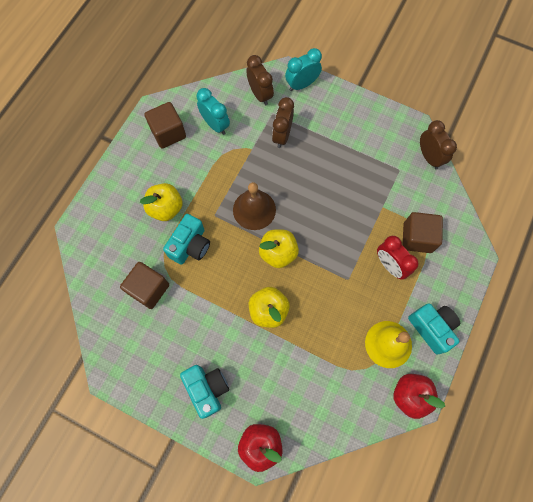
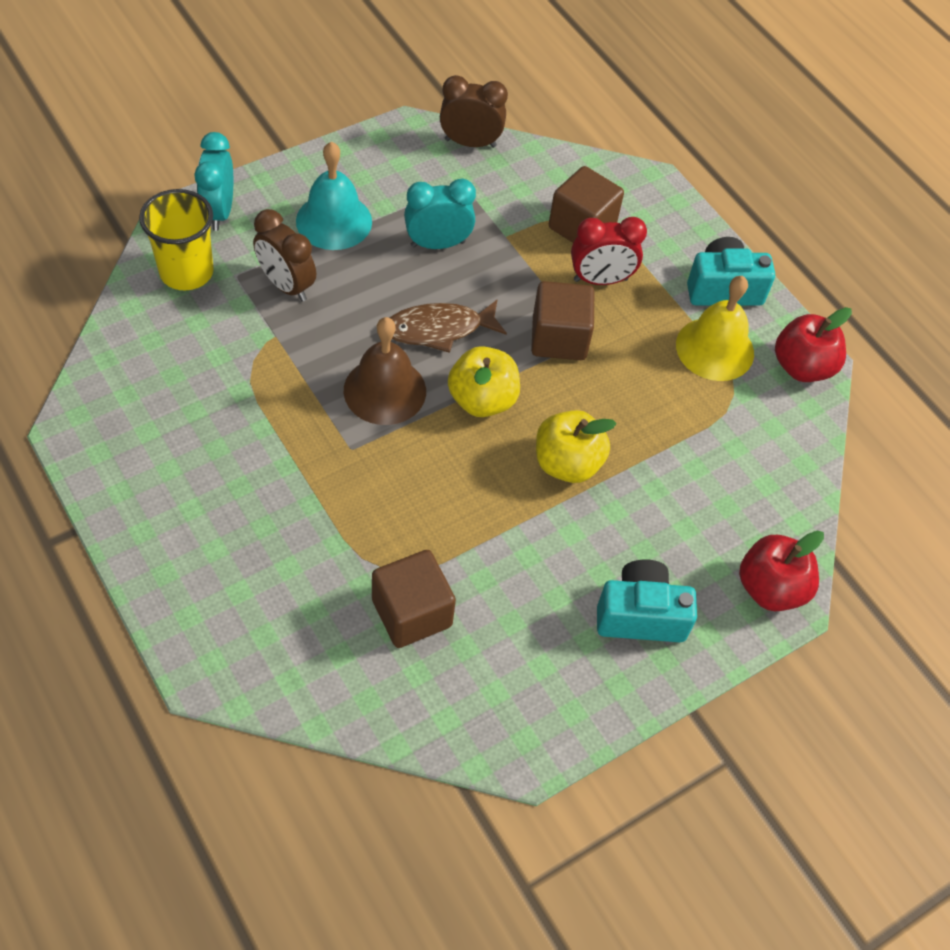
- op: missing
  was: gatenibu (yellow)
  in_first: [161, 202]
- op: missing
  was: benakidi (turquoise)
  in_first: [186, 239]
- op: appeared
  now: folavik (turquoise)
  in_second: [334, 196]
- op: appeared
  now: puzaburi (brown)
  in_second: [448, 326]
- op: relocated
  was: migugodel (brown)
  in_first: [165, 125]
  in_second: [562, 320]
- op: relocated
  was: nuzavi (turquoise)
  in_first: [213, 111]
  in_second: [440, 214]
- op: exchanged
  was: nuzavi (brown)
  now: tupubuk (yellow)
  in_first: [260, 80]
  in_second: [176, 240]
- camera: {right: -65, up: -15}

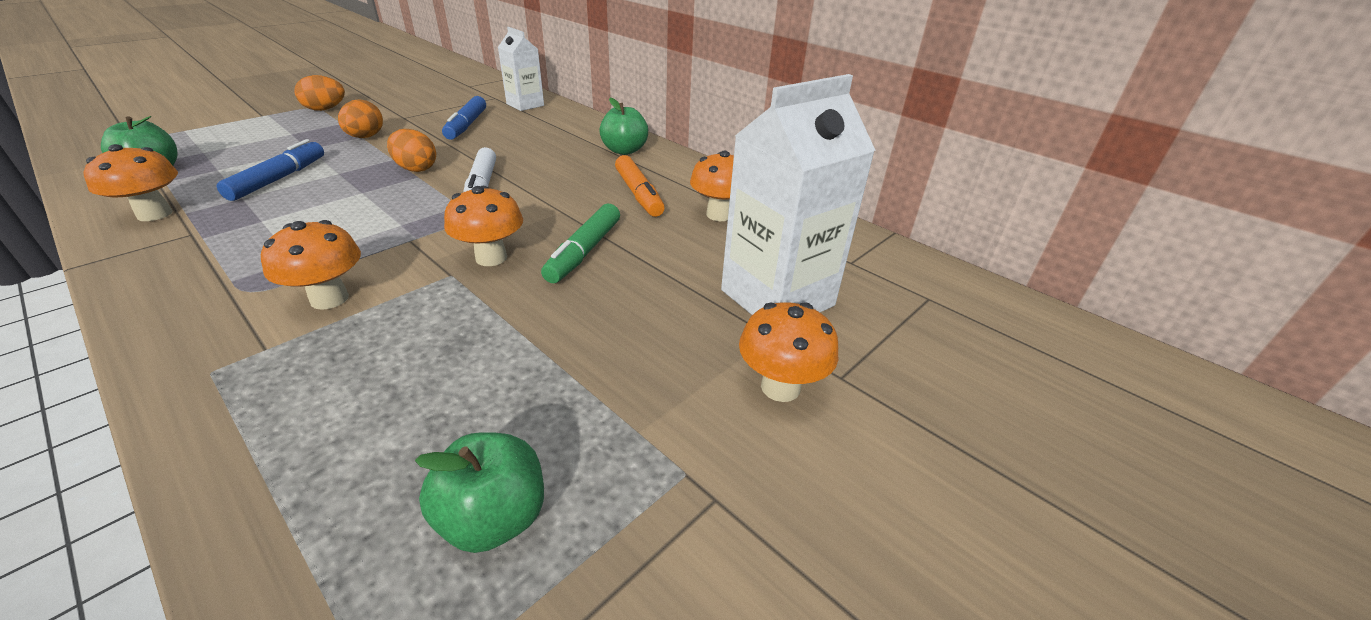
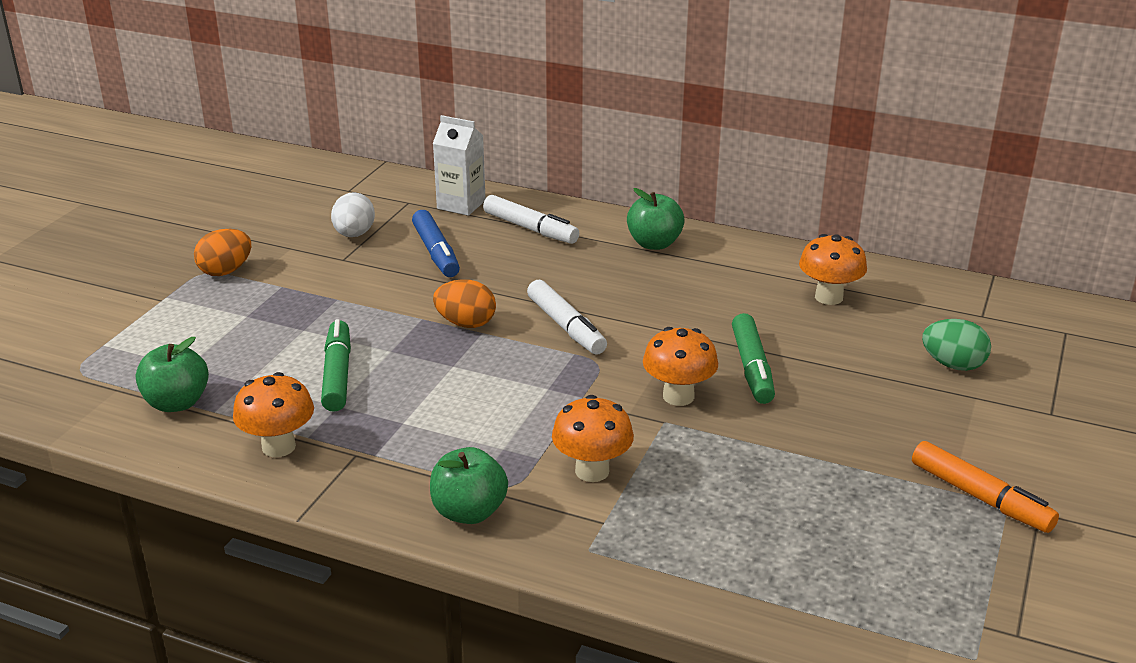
- op: missing
  was: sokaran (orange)
  in_first: [360, 119]
- op: missing
  was: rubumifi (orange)
  in_first: [788, 352]
- op: appeared
  now: sokaran (white)
  in_second: [353, 214]
- op: appeared
  now: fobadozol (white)
  in_second: [531, 219]
- op: relocated
  was: gatenibu (green)
  in_first: [479, 492]
  in_second: [469, 485]
- op: relocated
  was: fobadozol (orange)
  in_first: [640, 186]
  in_second: [985, 487]
- op: exchanged
  was: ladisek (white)
  now: sokaran (green)
  in_first: [798, 194]
  in_second: [956, 345]
- op: colour
  was: fobadozol (blue)
  now: fobadozol (green)
  in_first: [270, 170]
  in_second: [336, 365]
- camera: {right: -20, up: -5}

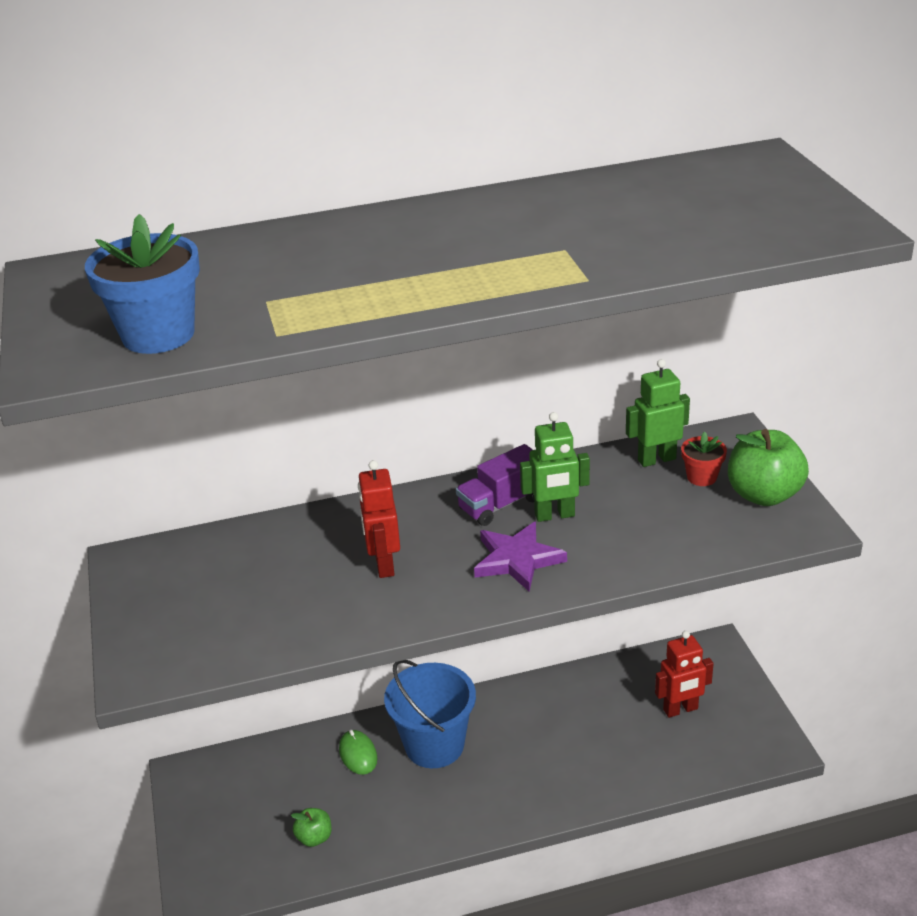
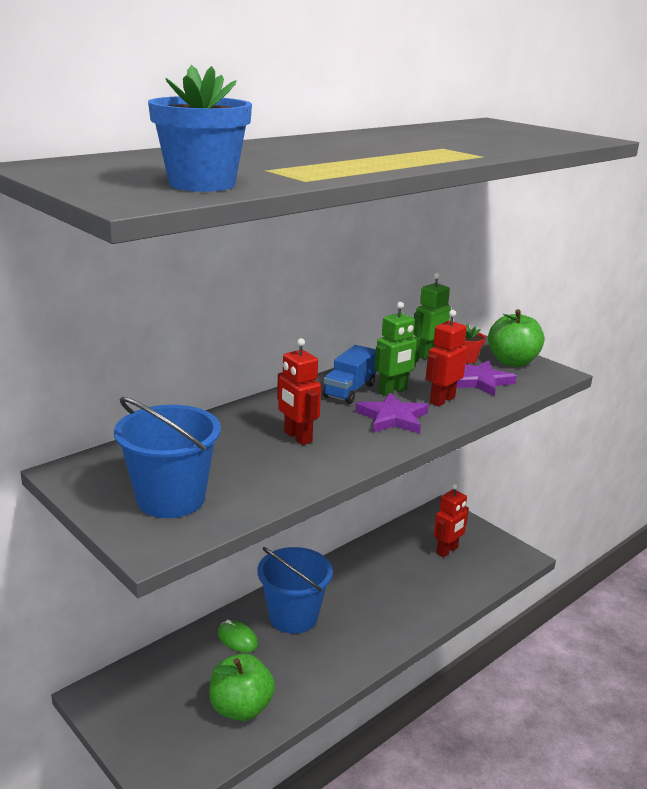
- op: appeared
  now: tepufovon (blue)
  in_second: [167, 457]
- op: appeared
  now: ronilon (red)
  in_second: [446, 358]
- op: appeared
  now: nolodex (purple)
  in_second: [487, 378]
- op: colour
  was: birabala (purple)
  now: birabala (blue)
  in_first: [495, 485]
  in_second: [349, 374]
- op: size
  was: gatenibu (green)
  in_first: [311, 827]
  in_second: [242, 687]
  ratio: 1.9
- camera: {right: -30, up: -10}

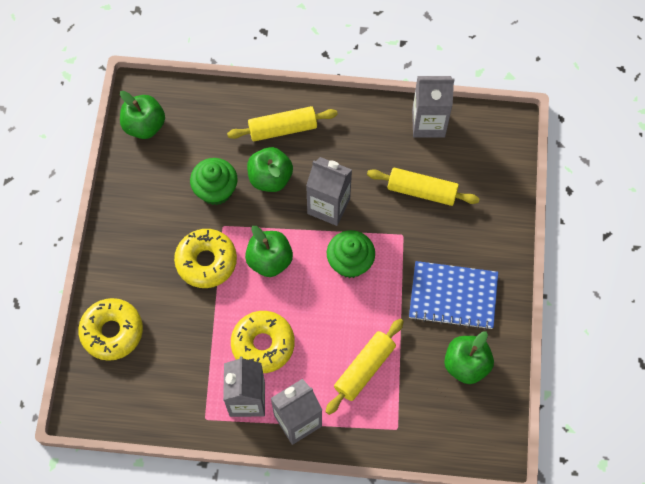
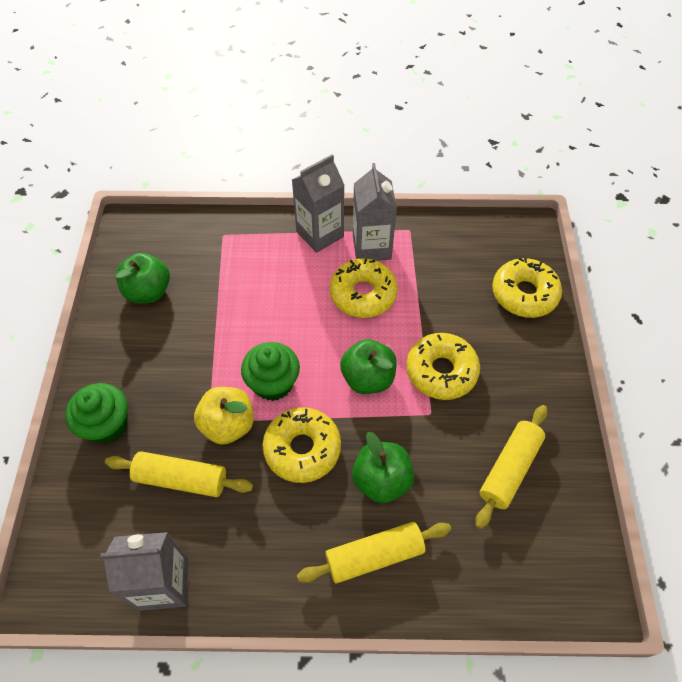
- op: missing
  was: gatenibu (green)
  in_first: [142, 115]
- op: missing
  was: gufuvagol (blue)
  in_first: [453, 295]
- op: appeared
  now: gatenibu (yellow)
  in_second: [224, 416]
- op: relocated
  was: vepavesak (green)
  in_first: [214, 181]
  in_second: [96, 413]
- op: relocated
  was: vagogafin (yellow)
  in_first: [364, 367]
  in_second: [511, 467]
- op: exchanged
  was: ladisek (grey)
  now: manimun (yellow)
  in_first: [329, 191]
  in_second: [301, 445]
- camera: {right: 175, up: -10}

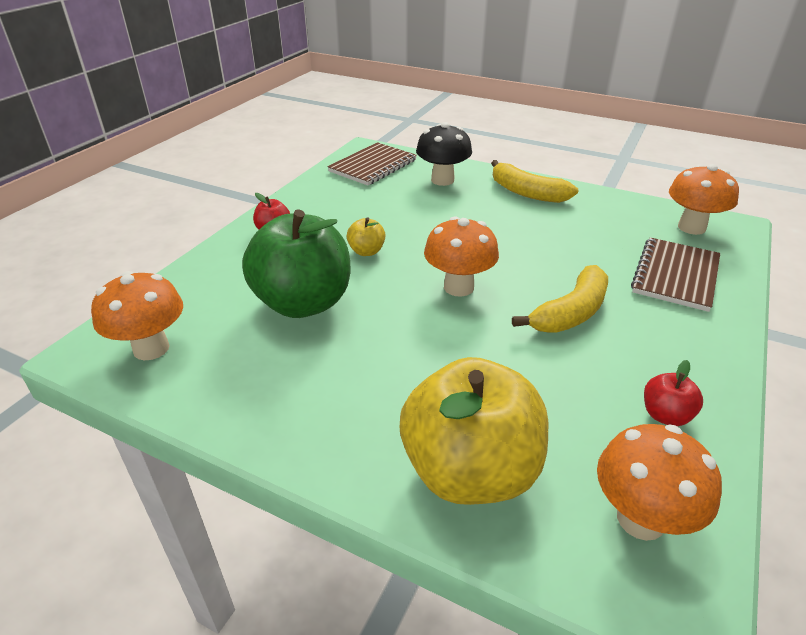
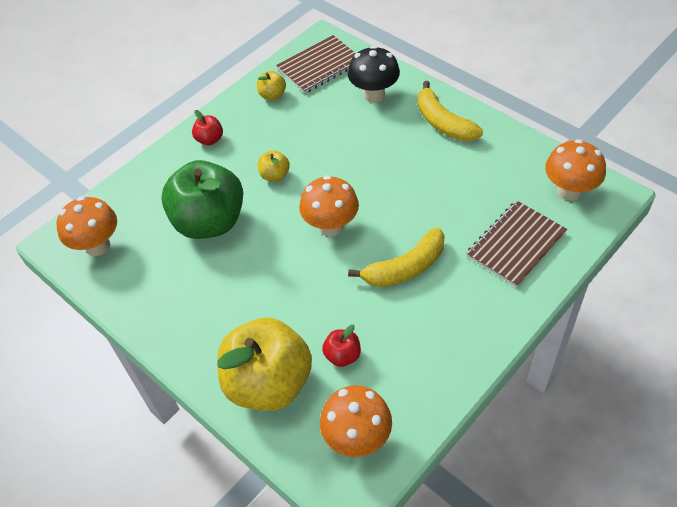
- op: appeared
  now: gatenibu (yellow)
  in_second: [271, 85]
- op: relocated
  was: gatenibu (red)
  in_first: [673, 393]
  in_second: [341, 346]
- camera: {right: 20, up: 15}

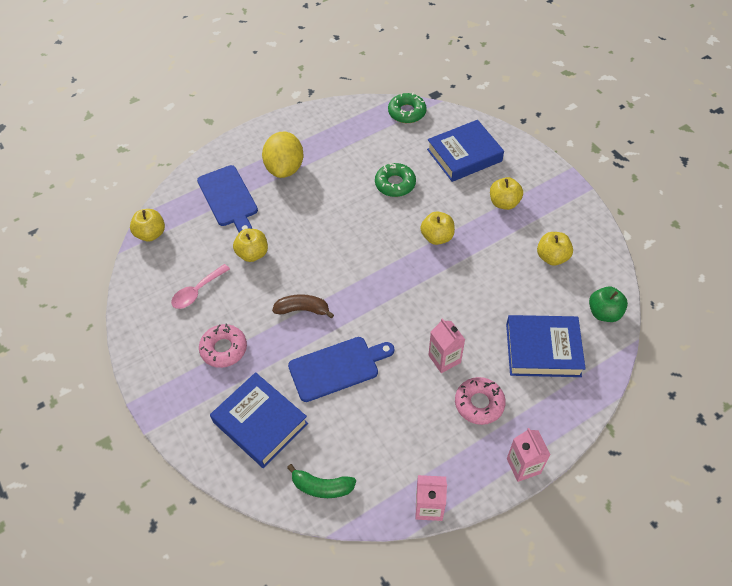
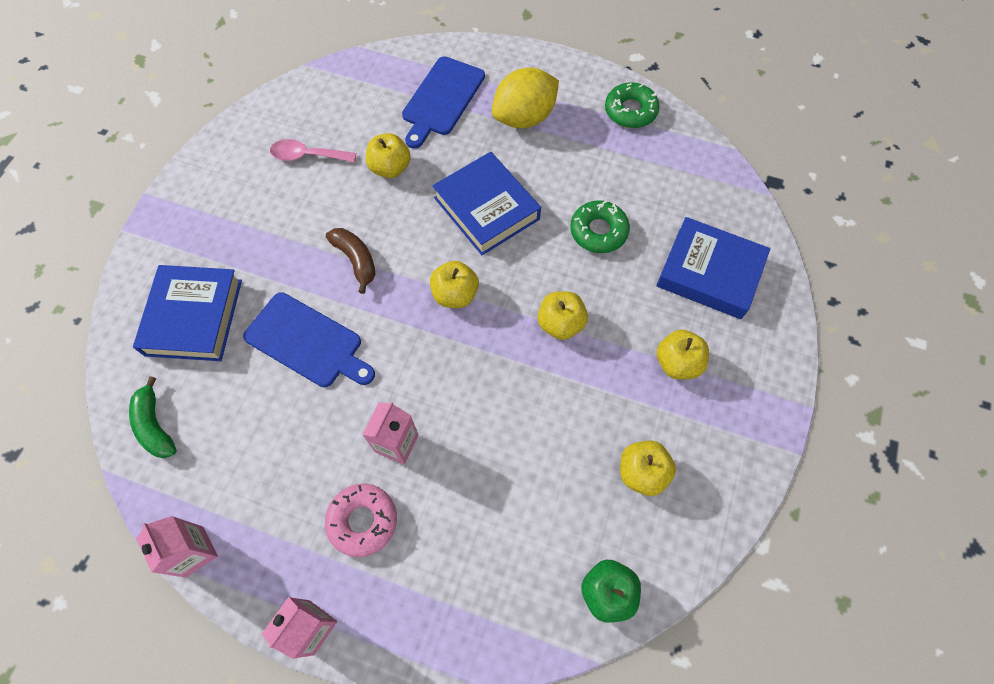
- op: missing
  was: manimun (pink)
  in_first: [223, 346]
- op: relocated
  was: gatenibu (yellow)
  in_first: [147, 225]
  in_second: [454, 284]
- op: relocated
  was: manimun (green)
  in_first: [407, 108]
  in_second: [632, 105]
- op: relocated
  was: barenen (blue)
  in_first: [546, 346]
  in_second: [486, 203]
- camera: {right: 50, up: 10}

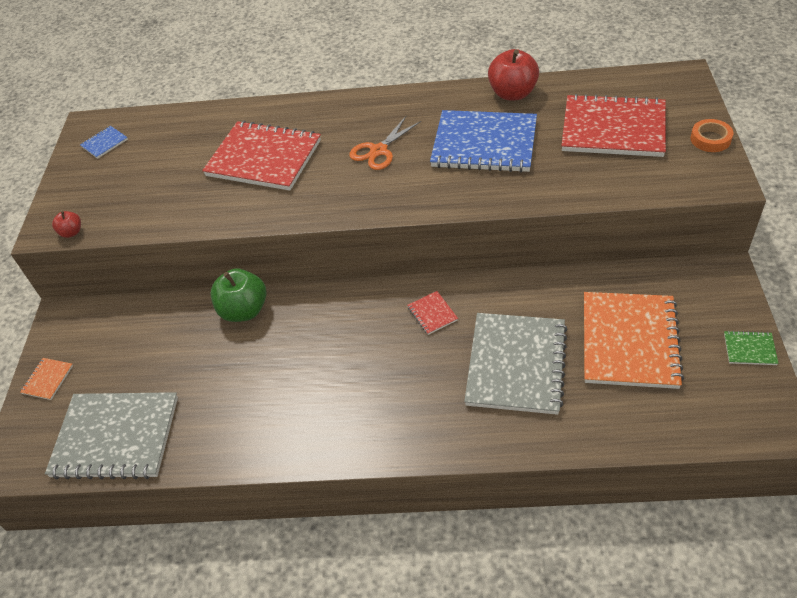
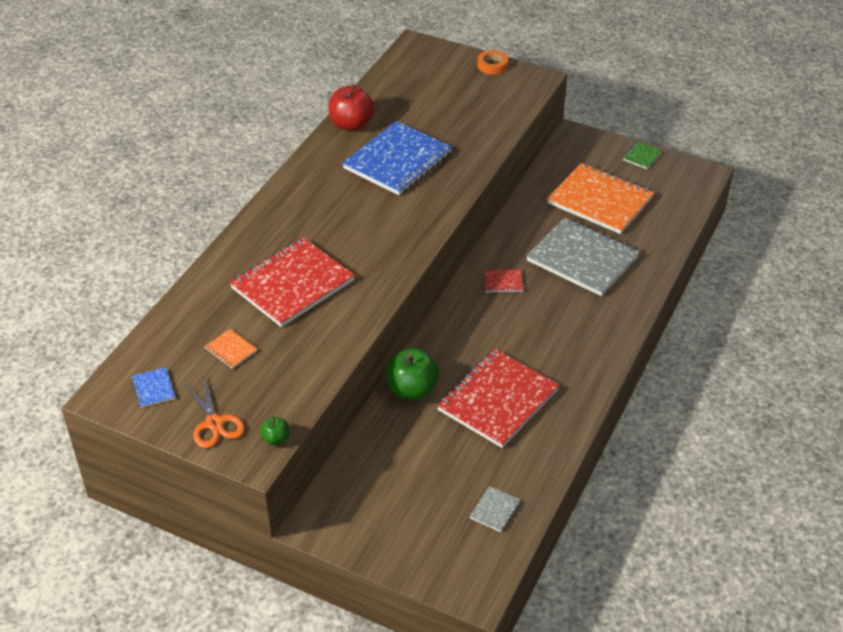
- op: relocated
  was: gufuvagol (orange)
  in_first: [46, 379]
  in_second: [230, 349]
- op: relocated
  was: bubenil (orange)
  in_first: [385, 143]
  in_second: [215, 413]
- op: relocated
  was: gufuvagol (red)
  in_first: [613, 125]
  in_second: [498, 398]
- op: colour
  was: gatenibu (red)
  now: gatenibu (green)
  in_first: [66, 224]
  in_second: [274, 431]
- op: size
  was: gufuvagol (grey)
  in_first: [111, 435]
  in_second: [494, 509]
  ratio: 0.41
- camera: {right: -70, up: -5}

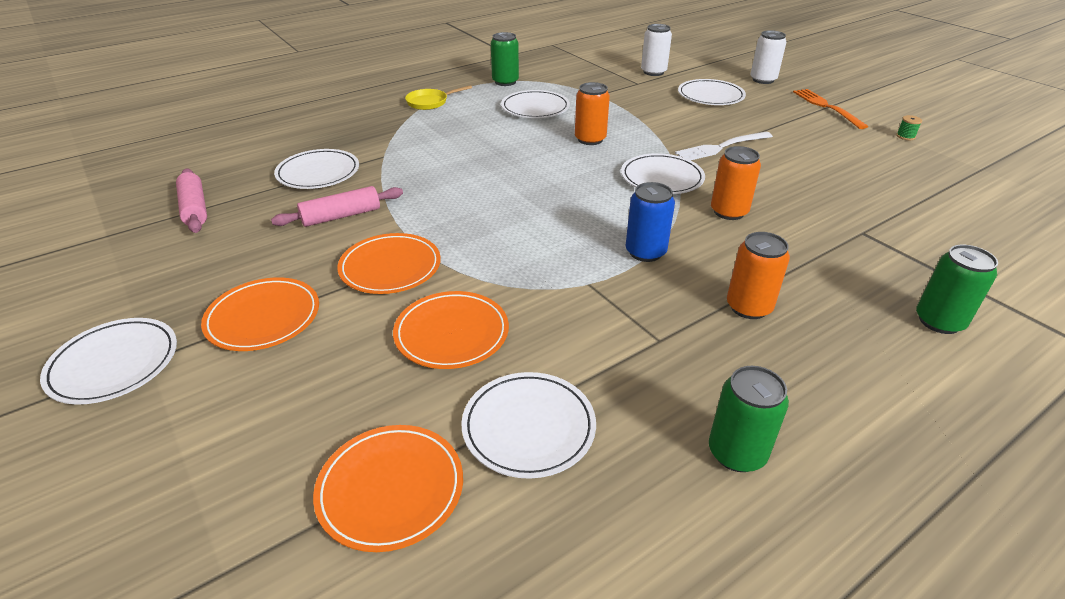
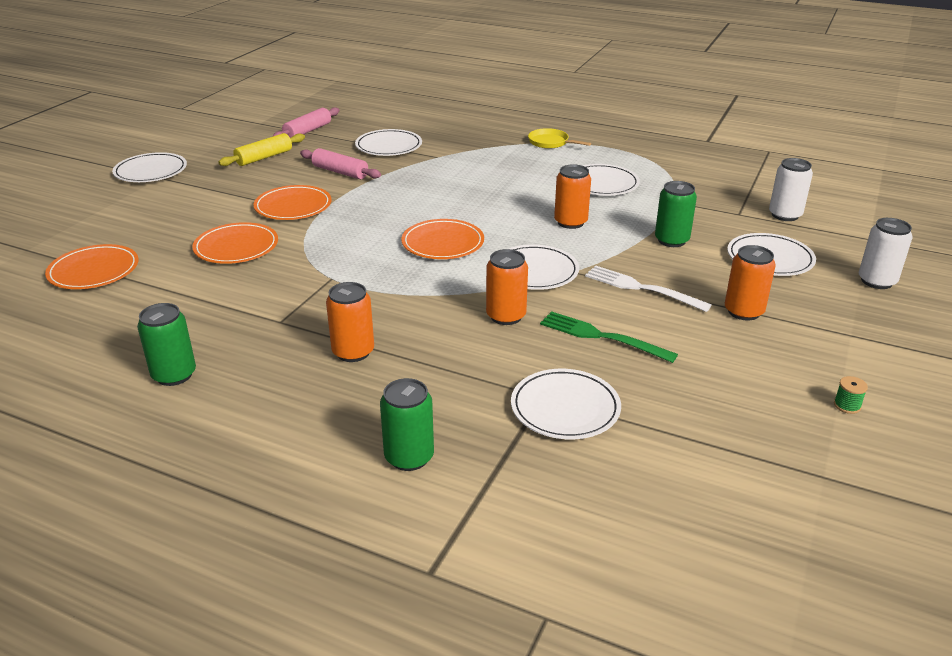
- op: missing
  was: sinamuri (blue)
  in_first: [650, 222]
- op: missing
  was: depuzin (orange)
  in_first: [830, 109]
- op: appeared
  now: vagogafin (yellow)
  in_second: [261, 149]
- op: appeared
  now: depuzin (green)
  in_second: [609, 337]
- op: appeared
  now: sinamuri (orange)
  in_second: [750, 283]
- op: relocated
  was: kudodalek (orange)
  in_first: [260, 314]
  in_second: [443, 239]
- op: relocated
  was: kudodalek (white)
  in_first: [529, 425]
  in_second: [566, 404]
- op: relocated
  was: sinamuri (green)
  in_first: [505, 59]
  in_second: [676, 214]
- camera: {right: 60, up: -5}

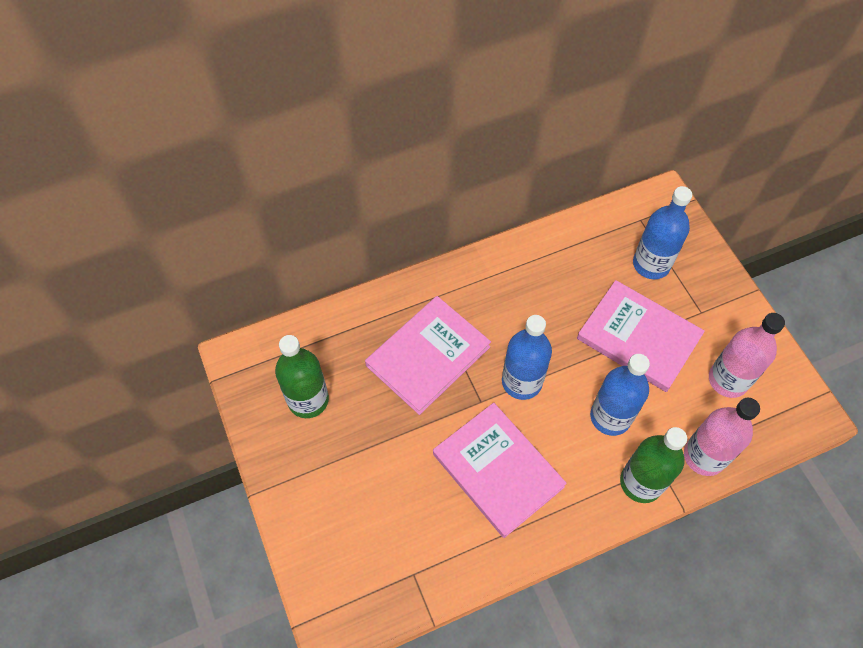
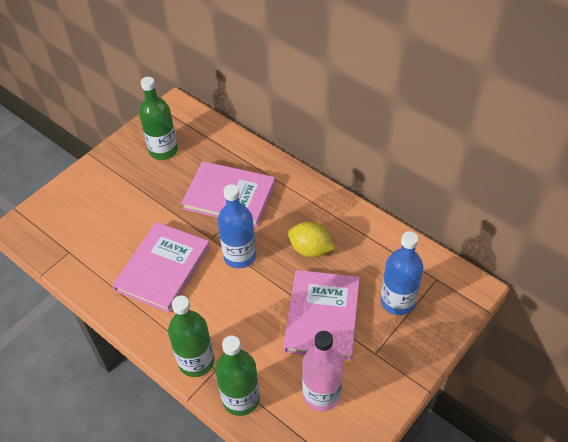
- op: missing
  was: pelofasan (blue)
  in_first: [620, 395]
- op: appeared
  now: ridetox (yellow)
  in_second: [311, 239]
- op: colour
  was: pelofasan (pink)
  now: pelofasan (green)
  in_first: [722, 437]
  in_second: [237, 376]
- camera: {right: 65, up: -10}

